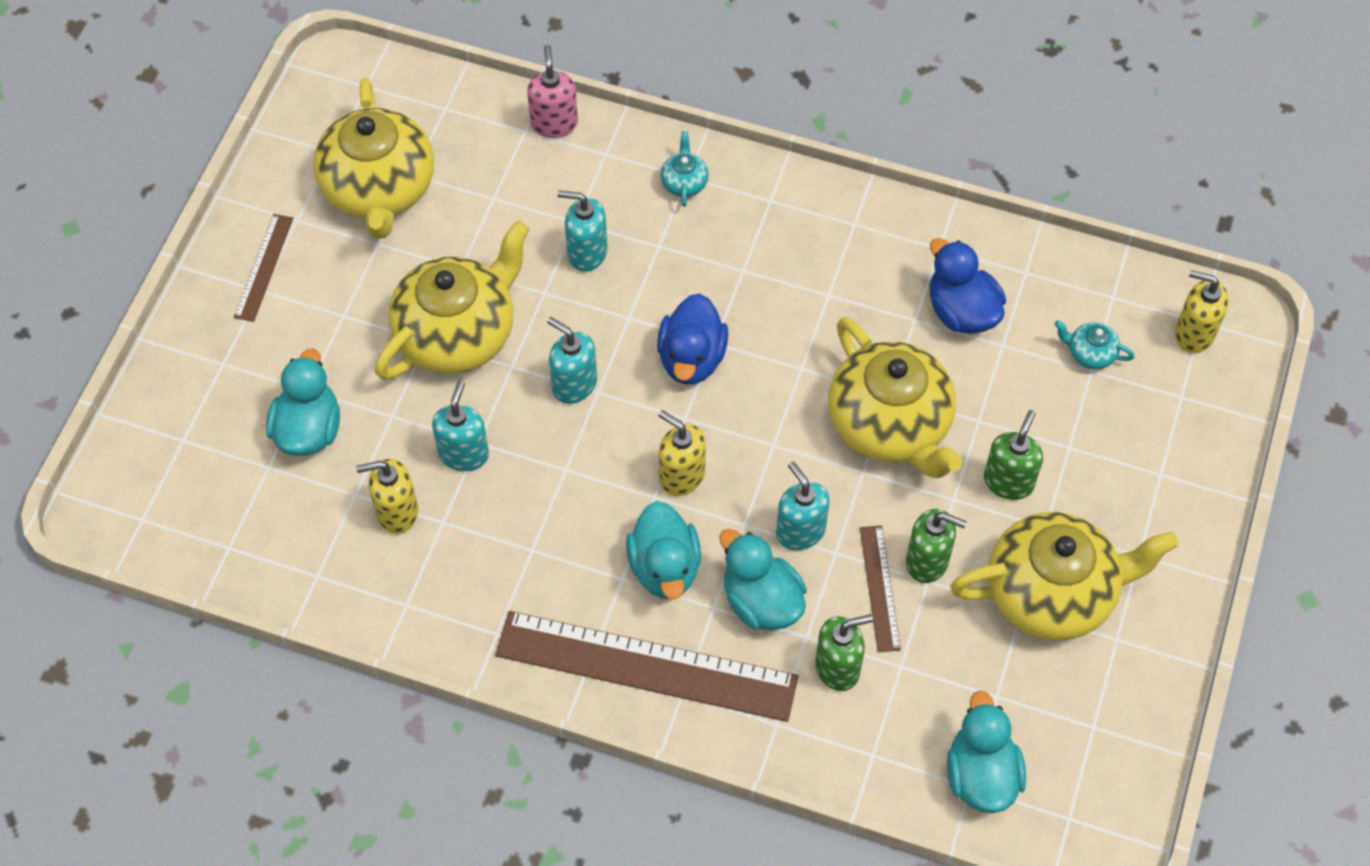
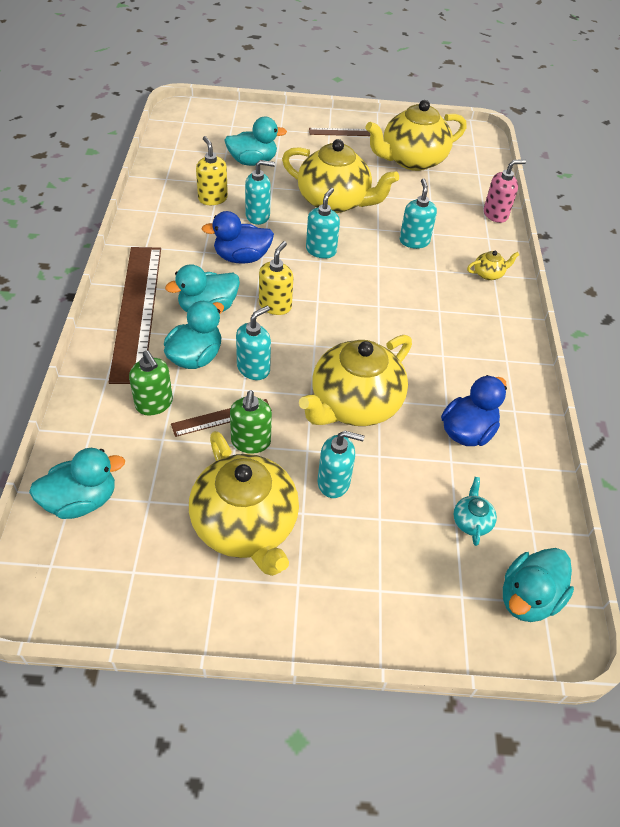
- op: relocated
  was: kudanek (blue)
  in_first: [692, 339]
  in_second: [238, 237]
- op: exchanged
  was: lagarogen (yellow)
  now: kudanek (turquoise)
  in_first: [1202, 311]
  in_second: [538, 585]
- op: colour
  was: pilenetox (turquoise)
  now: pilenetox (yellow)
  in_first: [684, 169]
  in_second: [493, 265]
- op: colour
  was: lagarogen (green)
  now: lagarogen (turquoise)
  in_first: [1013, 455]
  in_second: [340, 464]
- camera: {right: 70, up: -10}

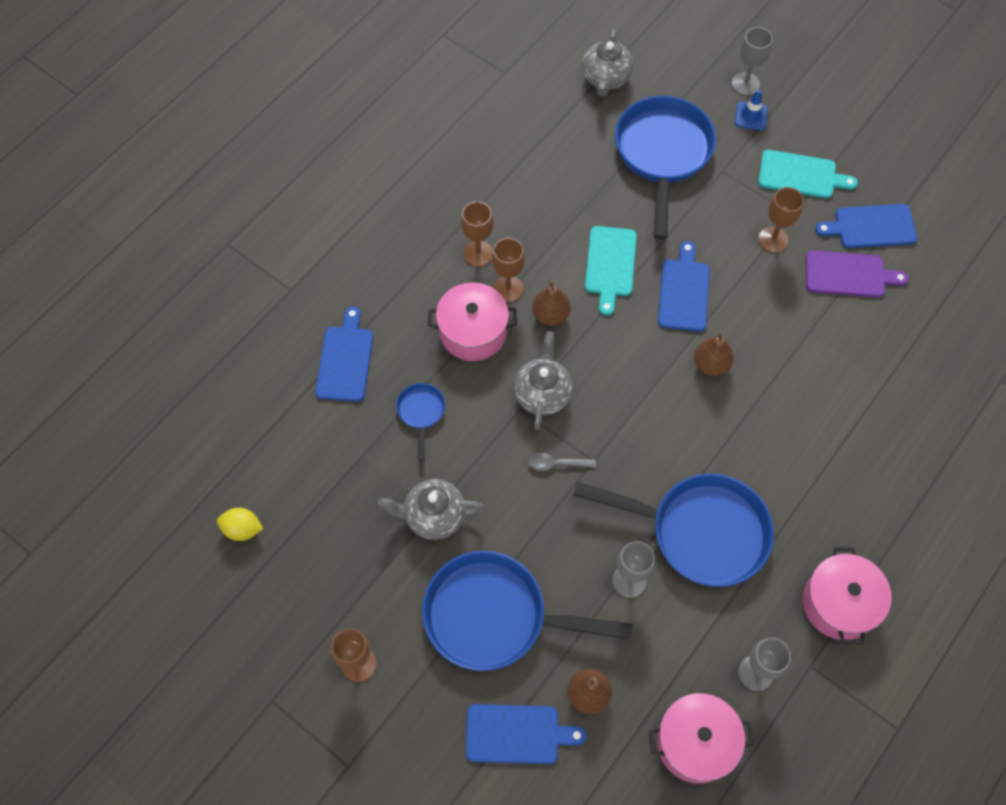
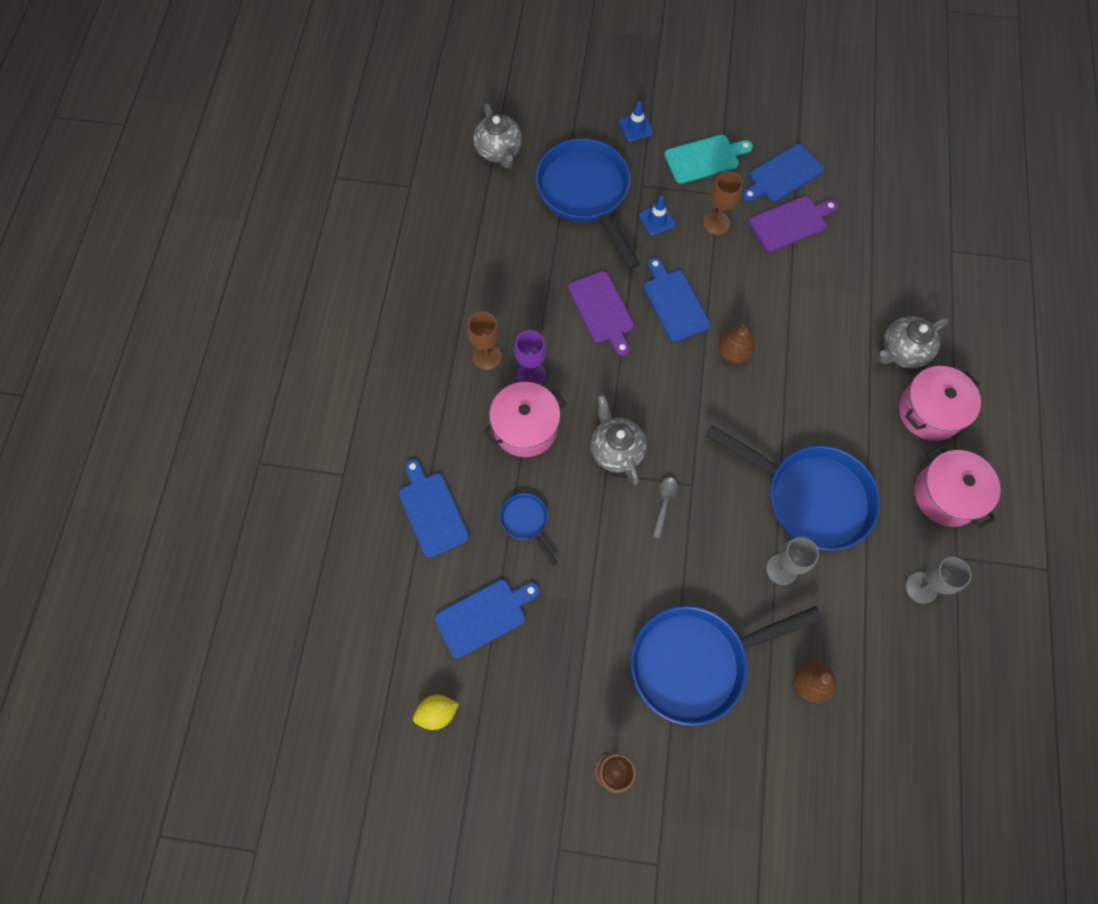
- op: missing
  was: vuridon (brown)
  in_first: [551, 303]
- op: missing
  was: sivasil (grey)
  in_first: [752, 61]
- op: appeared
  now: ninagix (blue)
  in_second: [657, 216]
- op: relocated
  was: pilenetox (grey)
  in_first: [431, 509]
  in_second: [913, 342]
- op: relocated
  was: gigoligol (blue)
  in_first: [526, 734]
  in_second: [487, 618]
- op: relocated
  was: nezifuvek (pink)
  in_first: [701, 738]
  in_second: [940, 403]
- op: colour
  was: sivasil (brown)
  now: sivasil (purple)
  in_first: [508, 270]
  in_second: [530, 357]
- op: colour
  was: gigoligol (turquoise)
  now: gigoligol (purple)
  in_first: [611, 271]
  in_second: [601, 313]
- op: spun
  was: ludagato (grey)
  in_first: [562, 462]
  in_second: [665, 508]
  clockwise: 135
- op: spun
  was: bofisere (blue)
  in_first: [673, 530]
  in_second: [792, 488]
  clockwise: 45
- camera: {right: -30, up: 5}

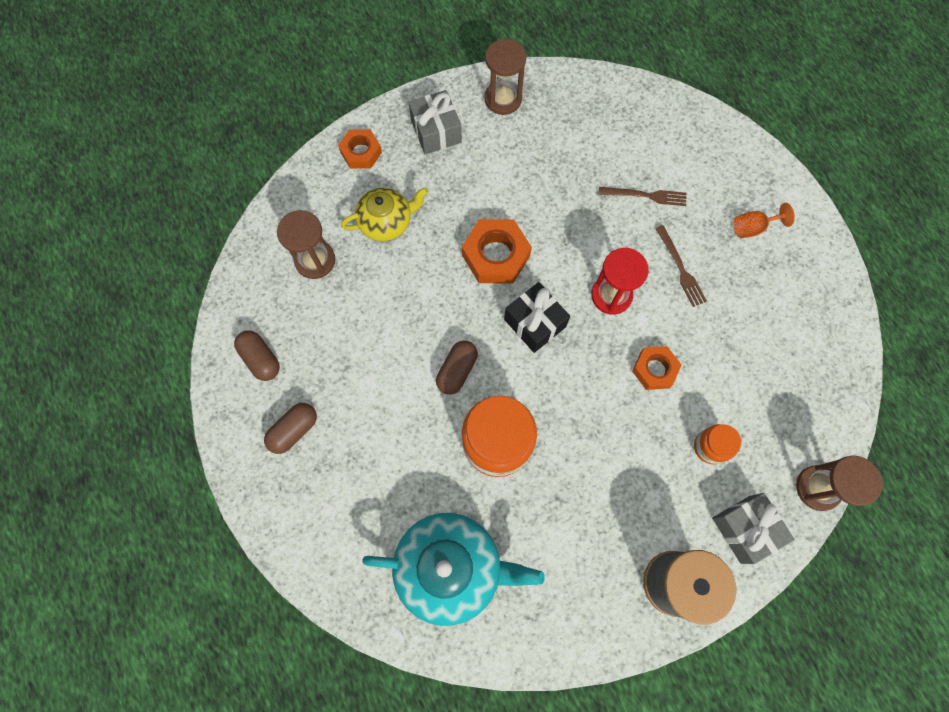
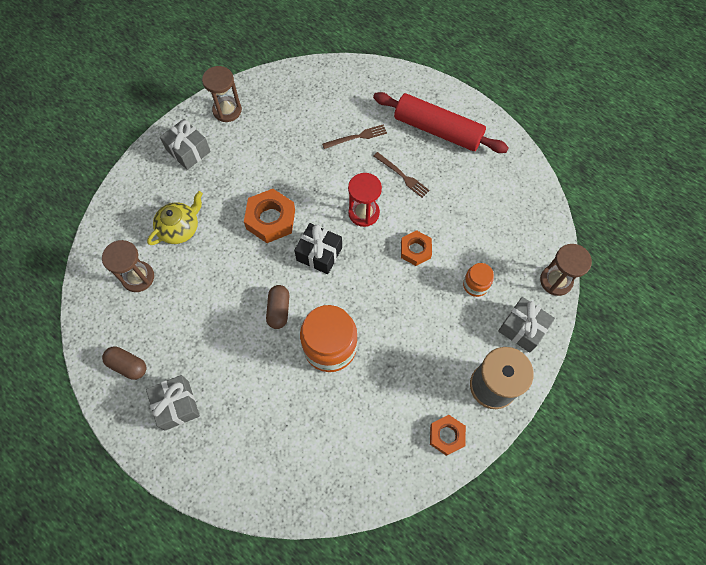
- op: missing
  was: pilenetox (turquoise)
  in_first: [453, 569]
- op: relocated
  was: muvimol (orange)
  in_first: [360, 149]
  in_second: [448, 435]
- op: exchanged
  was: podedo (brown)
  now: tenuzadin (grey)
  in_first: [290, 428]
  in_second: [173, 403]
- op: exchanged
  was: sivasil (orange)
  now: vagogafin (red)
  in_first: [764, 220]
  in_second: [441, 122]
- camera: {right: -25, up: -5}

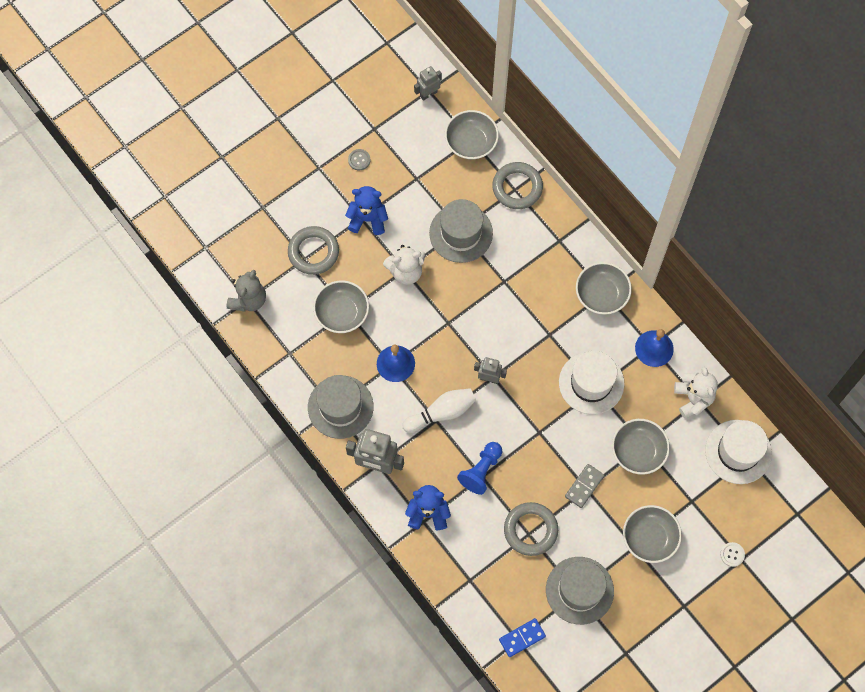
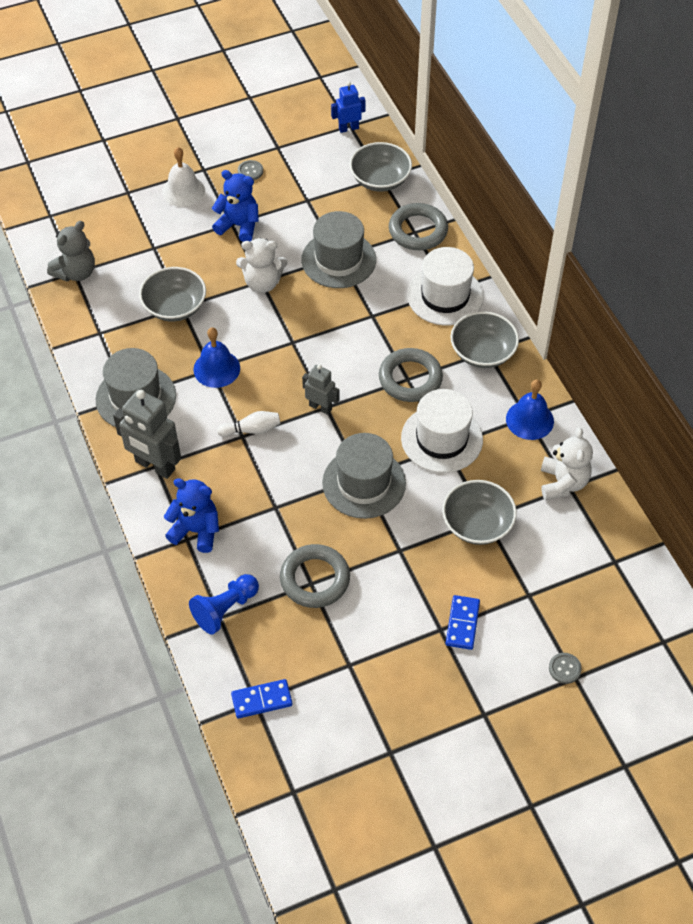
- op: missing
  was: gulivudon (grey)
  in_first: [584, 486]
- op: appeared
  now: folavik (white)
  in_second: [183, 177]
- op: relocated
  was: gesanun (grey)
  in_first: [313, 250]
  in_second: [411, 375]
- op: relocated
  was: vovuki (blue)
  in_first: [479, 468]
  in_second: [224, 604]
- op: relocated
  was: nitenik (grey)
  in_first: [580, 591]
  in_second: [364, 476]
- op: relocated
  was: nitenik (white)
  in_first: [738, 452]
  in_second: [445, 286]
- op: exchanged
  was: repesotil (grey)
  now: gulivudon (blue)
  in_first: [652, 534]
  in_second: [463, 622]
- op: colour
  was: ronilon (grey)
  now: ronilon (blue)
  in_first: [428, 83]
  in_second: [348, 107]
- op: colour
  was: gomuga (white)
  now: gomuga (grey)
  in_first: [732, 554]
  in_second: [565, 668]
- op: size
  was: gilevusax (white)
  in_first: [439, 410]
  in_second: [248, 424]
  ratio: 0.66
- camera: {right: 15, up: -15}

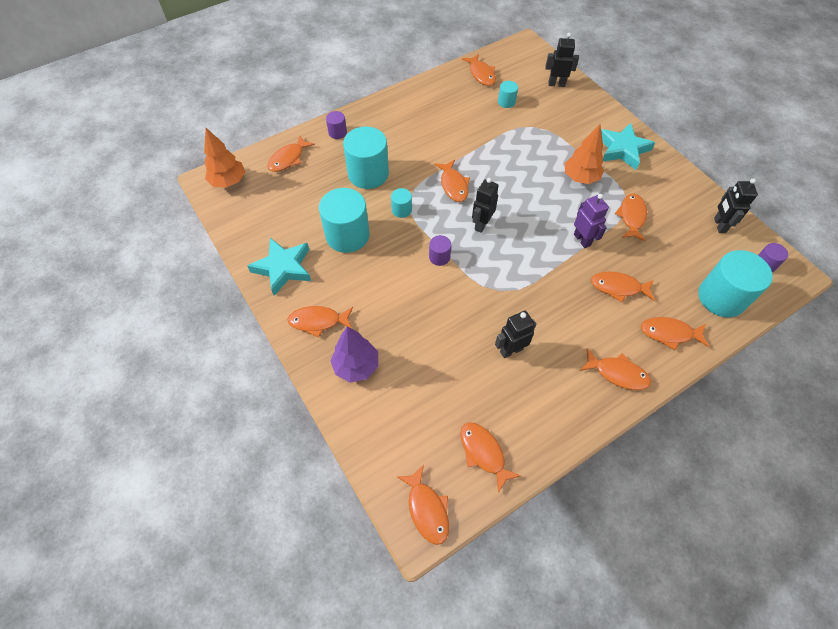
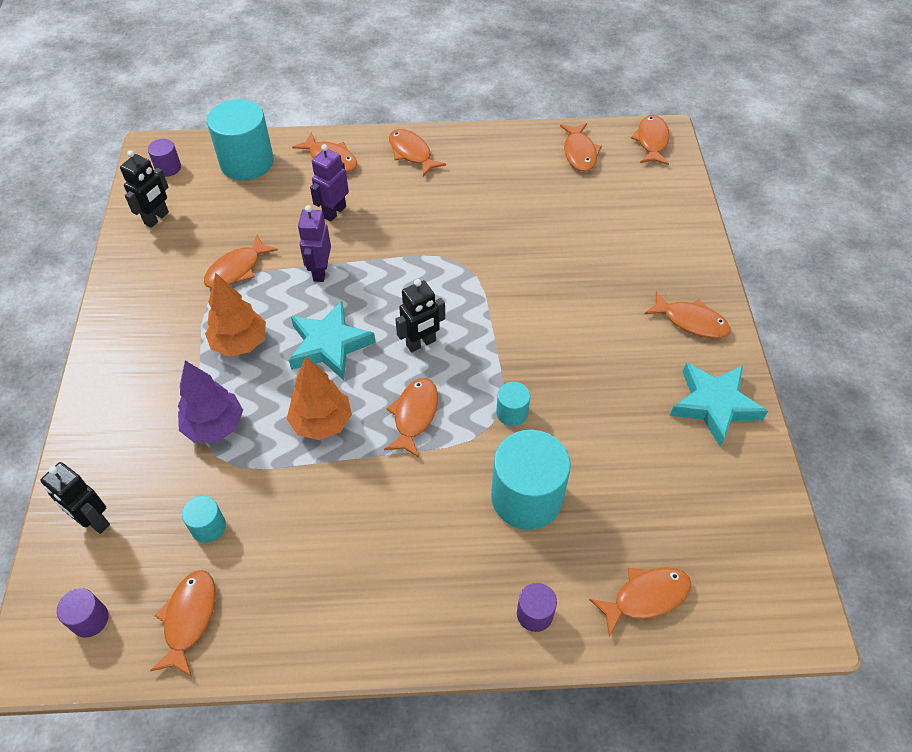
- op: missing
  was: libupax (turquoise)
  in_first: [344, 220]
- op: missing
  was: ronilon (black)
  in_first: [515, 334]
- op: relocated
  was: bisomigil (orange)
  in_first: [224, 158]
  in_second: [319, 398]
- op: relocated
  was: bisomigil (purple)
  in_first: [354, 354]
  in_second: [210, 402]
- op: relocated
  was: libupax (purple)
  in_first: [440, 250]
  in_second: [83, 613]
- op: relocated
  was: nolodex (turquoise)
  in_first: [628, 146]
  in_second: [332, 340]
- op: exchanged
  was: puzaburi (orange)
  now: ronilon (purple)
  in_first: [623, 286]
  in_second: [329, 182]
- camera: {right: -150, up: -5}

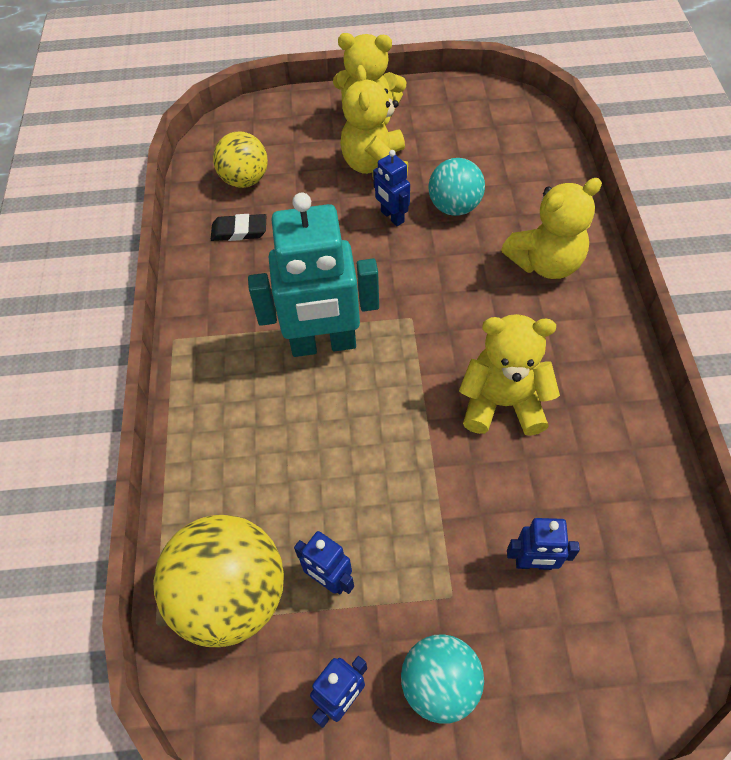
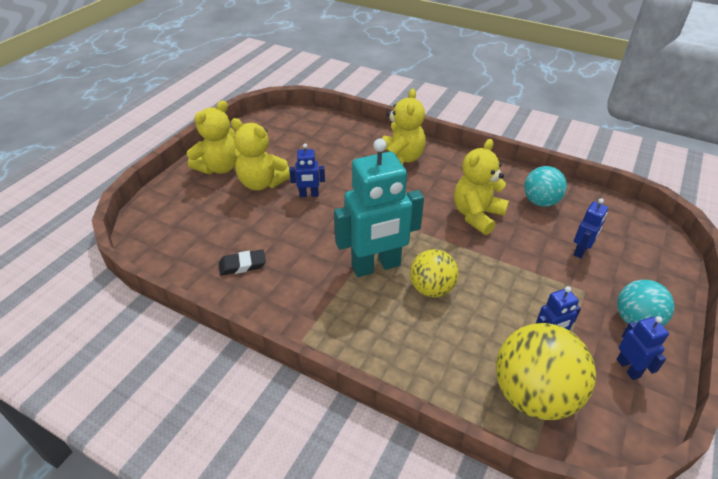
- op: relocated
  was: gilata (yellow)
  in_first: [240, 159]
  in_second: [434, 273]
- op: relocated
  was: gilata (turquoise)
  in_first: [456, 187]
  in_second: [545, 186]
- op: spun
  was: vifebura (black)
  in_first: [238, 227]
  in_second: [242, 262]
  clockwise: 45
- op: spun
  was: ronilon (turquoise)
  in_first: [313, 275]
  in_second: [379, 208]
  clockwise: 45
- camera: {right: -60, up: -15}

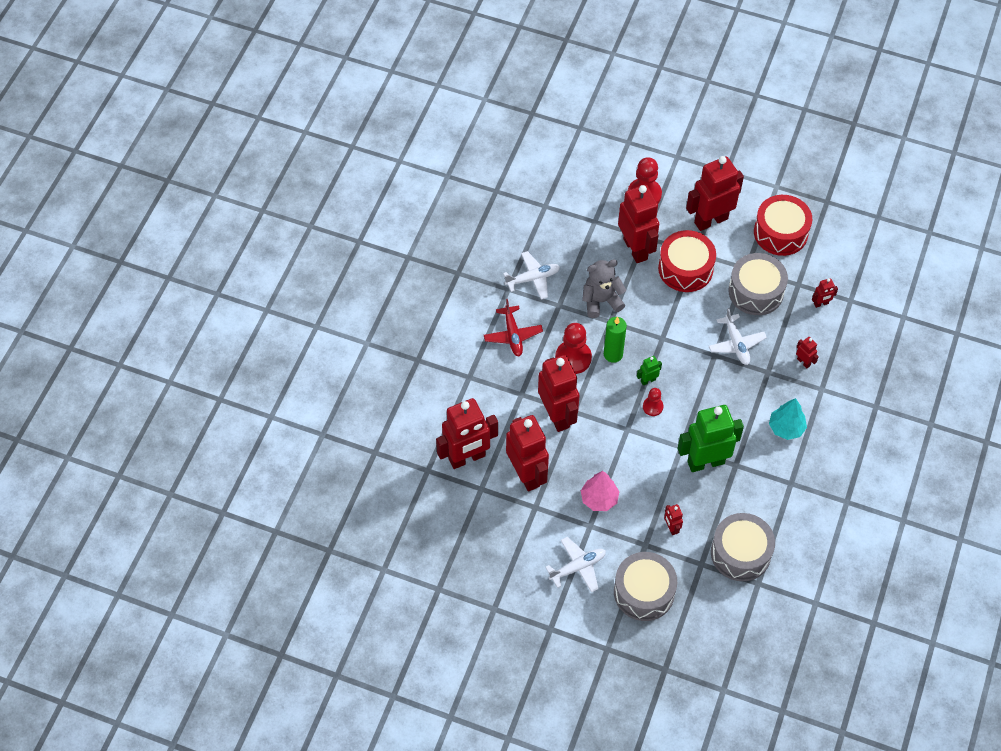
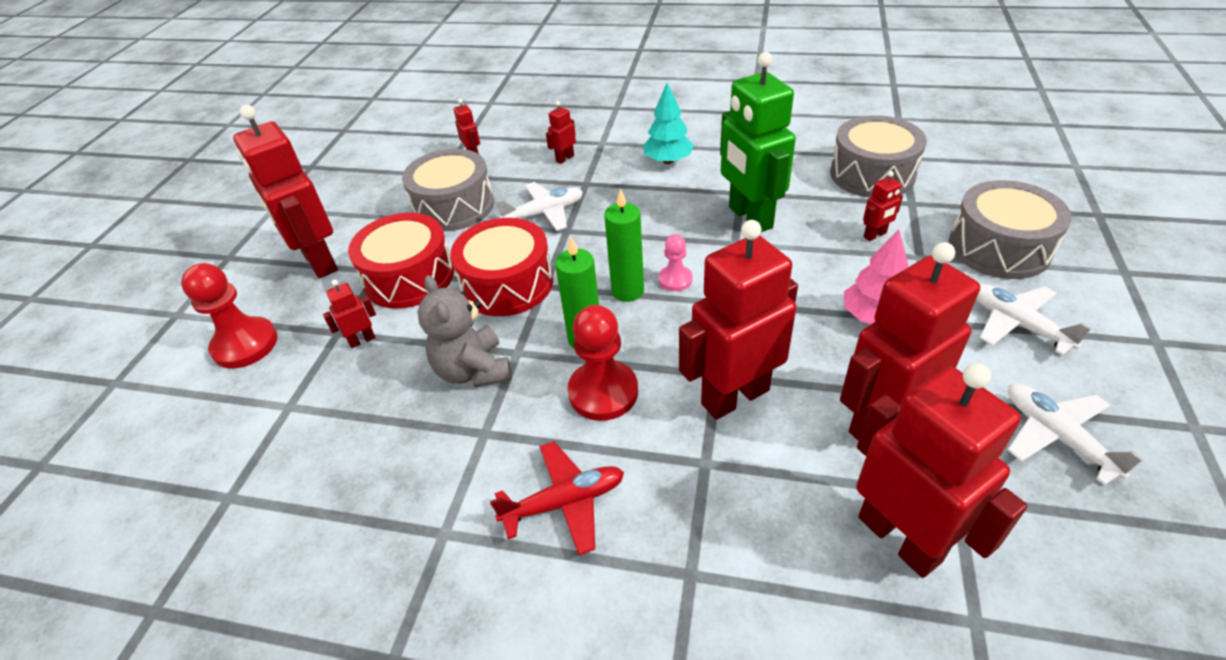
- op: relocated
  was: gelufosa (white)
  in_first: [531, 275]
  in_second: [1075, 434]
- op: relocated
  was: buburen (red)
  in_first: [783, 225]
  in_second: [501, 267]
- op: exchanged
  was: ronilon (green)
  now: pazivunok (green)
  in_first: [649, 370]
  in_second: [624, 245]
- op: colour
  was: vovuki (red)
  now: vovuki (pink)
  in_first: [653, 402]
  in_second: [675, 262]
- op: size
  was: ronilon (red)
  in_first: [638, 224]
  in_second: [349, 314]
  ratio: 0.42
- camera: {right: -95, up: -15}

